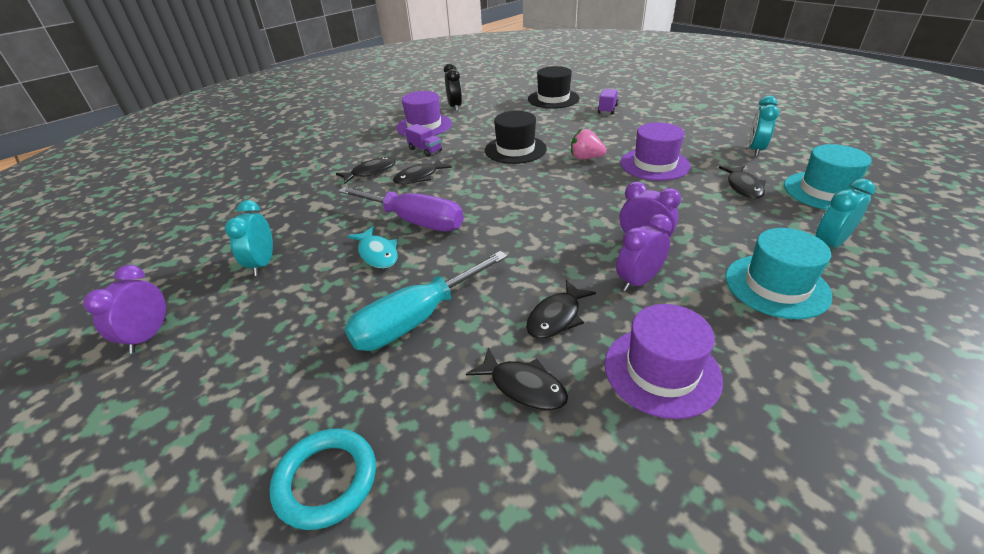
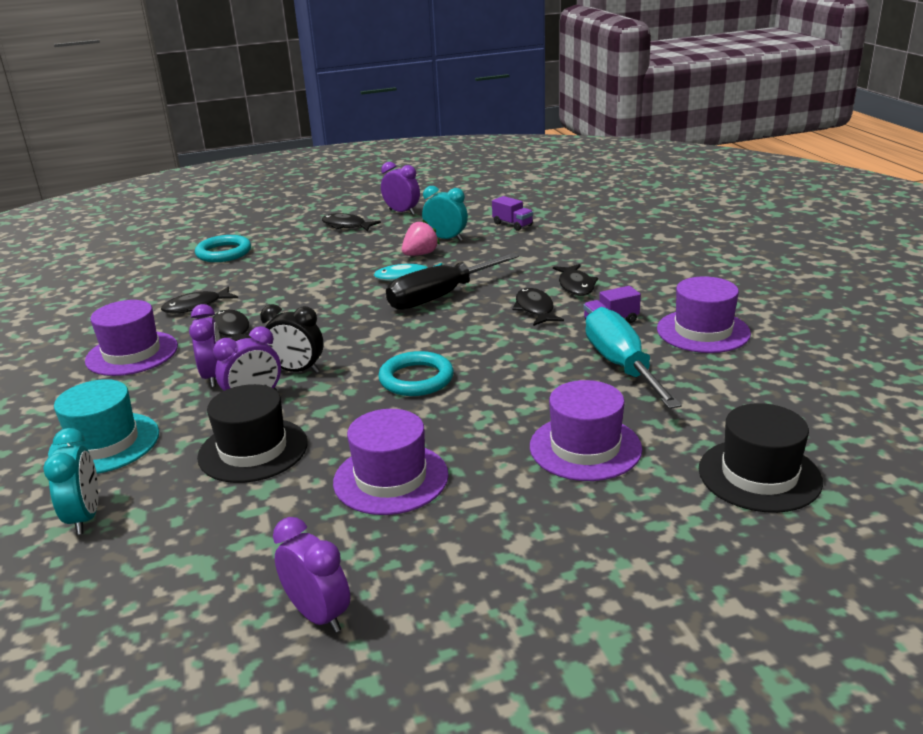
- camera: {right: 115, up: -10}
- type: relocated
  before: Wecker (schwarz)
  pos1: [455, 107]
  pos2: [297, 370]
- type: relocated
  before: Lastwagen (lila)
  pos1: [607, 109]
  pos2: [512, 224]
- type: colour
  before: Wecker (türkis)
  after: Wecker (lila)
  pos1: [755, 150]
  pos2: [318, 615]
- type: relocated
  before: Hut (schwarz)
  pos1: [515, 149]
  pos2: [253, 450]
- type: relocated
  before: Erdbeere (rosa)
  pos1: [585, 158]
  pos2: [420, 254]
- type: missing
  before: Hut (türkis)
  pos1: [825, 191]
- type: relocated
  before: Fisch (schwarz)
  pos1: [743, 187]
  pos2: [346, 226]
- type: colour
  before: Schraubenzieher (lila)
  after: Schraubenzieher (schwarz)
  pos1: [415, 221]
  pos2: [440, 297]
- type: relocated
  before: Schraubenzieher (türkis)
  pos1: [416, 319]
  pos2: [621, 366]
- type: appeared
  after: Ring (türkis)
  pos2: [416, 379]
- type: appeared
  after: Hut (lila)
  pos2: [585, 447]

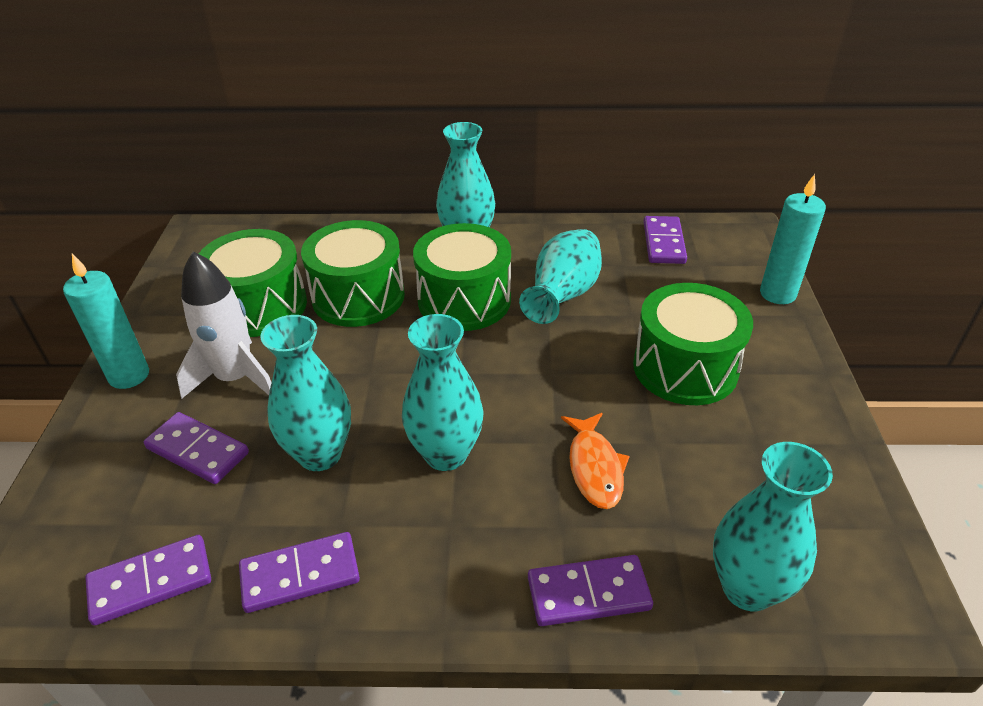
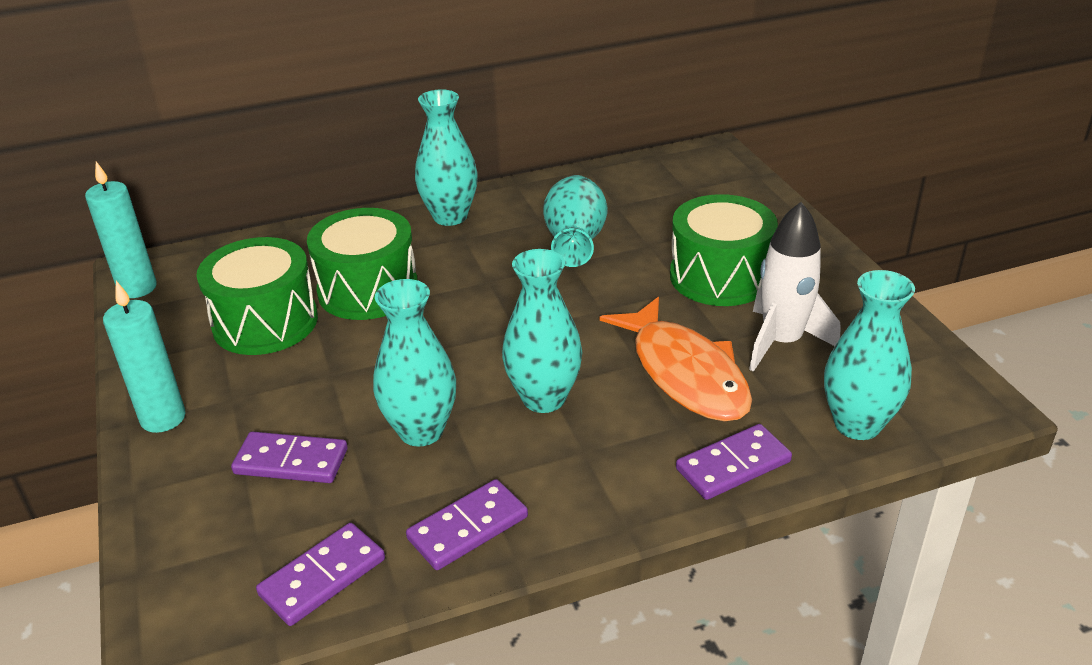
- camera: {right: -20, up: -5}
- type: relocated
  before: Kerze (türkis)
  pos1: [777, 294]
  pos2: [137, 288]
- type: missing
  before: Dominostein (lila)
  pos1: [664, 243]
- type: missing
  before: Trommel (grün)
  pos1: [464, 300]
- type: relocated
  before: Rakete (weiß)
  pos1: [235, 378]
  pos2: [781, 342]
- type: size
  before: Fisch (orange)
  pos1: [594, 467]
  pos2: [685, 373]
  scale: 1.72

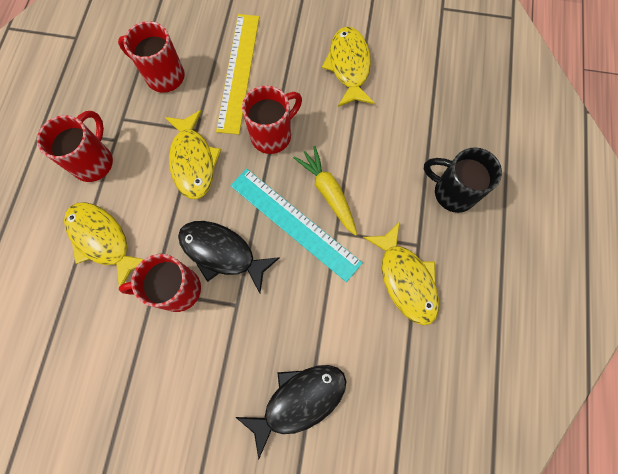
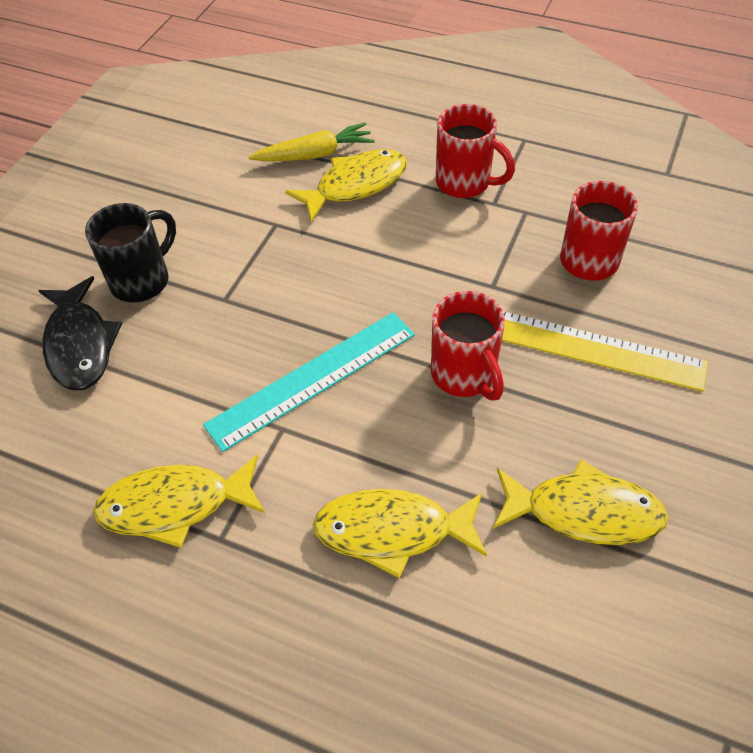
- camera: {right: 105, up: -20}
- type: relocated
  before: Fisch (gelb)
  pos1: [193, 161]
  pos2: [392, 531]
- type: relocated
  before: Karotte (gelb)
  pos1: [328, 192]
  pos2: [315, 154]
- type: relocated
  before: Tasse (schwarz)
  pos1: [452, 192]
  pos2: [142, 280]
- type: missing
  before: Fisch (schwarz)
  pos1: [222, 253]
- type: missing
  before: Tasse (rot)
  pos1: [176, 289]

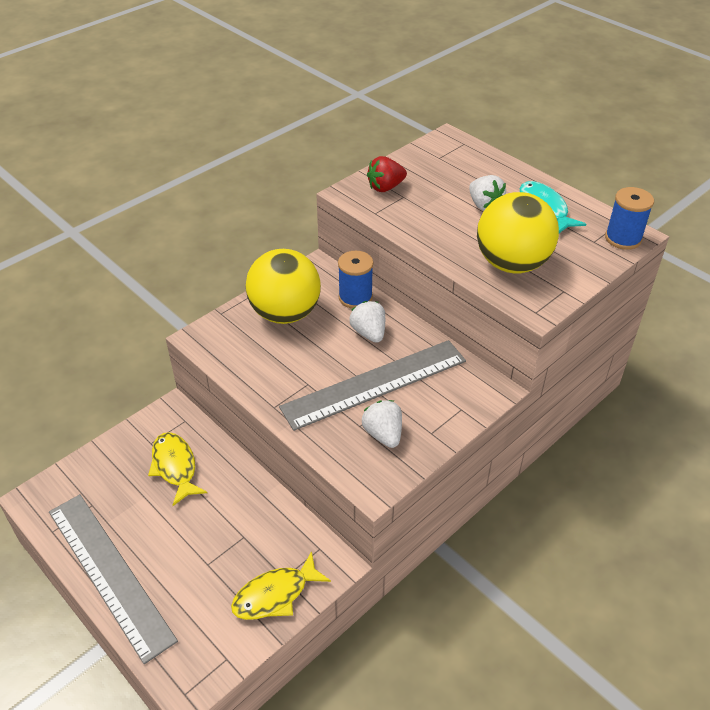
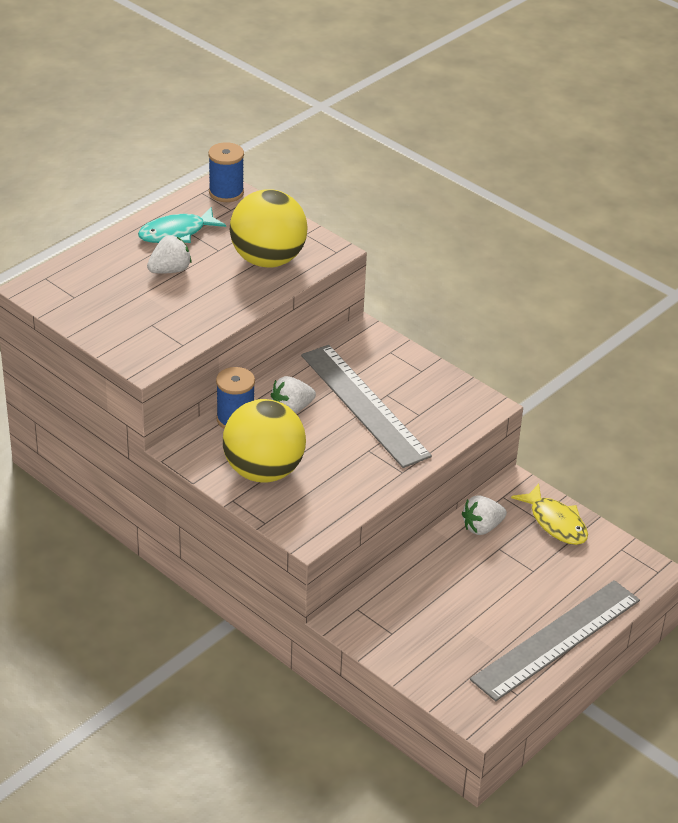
- camera: {right: -95, up: -5}
- type: missing
  before: Erdbeere (rot)
  pos1: [385, 187]
- type: relocated
  before: Erdbeere (weiß)
  pos1: [383, 434]
  pos2: [482, 527]
- type: missing
  before: Fisch (gelb)
  pos1: [175, 467]

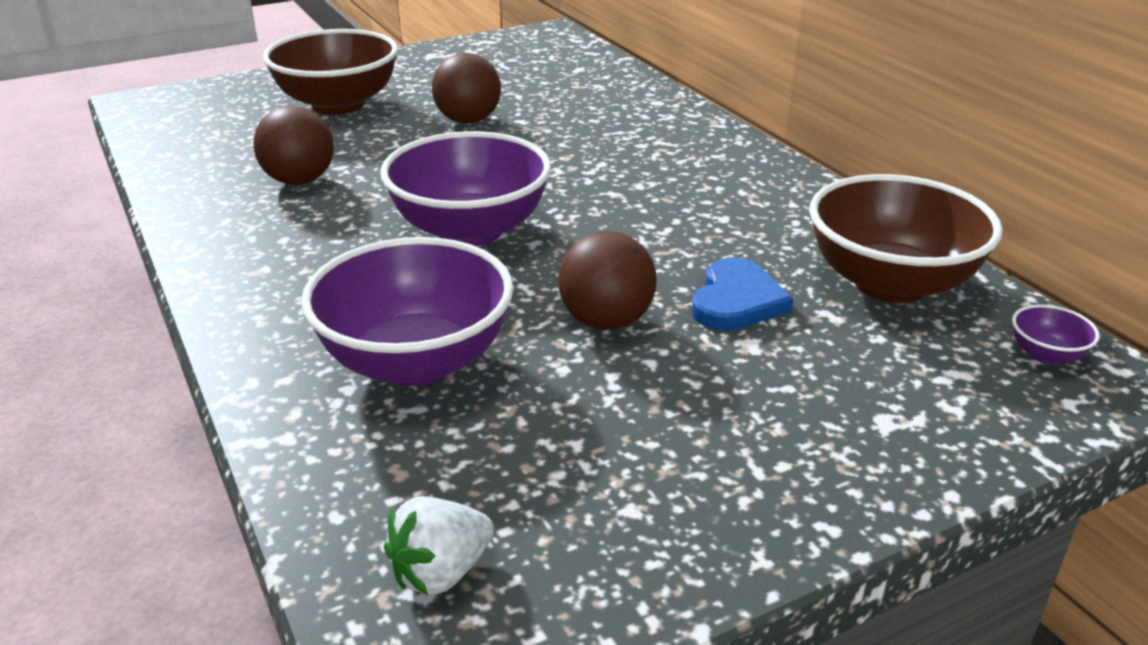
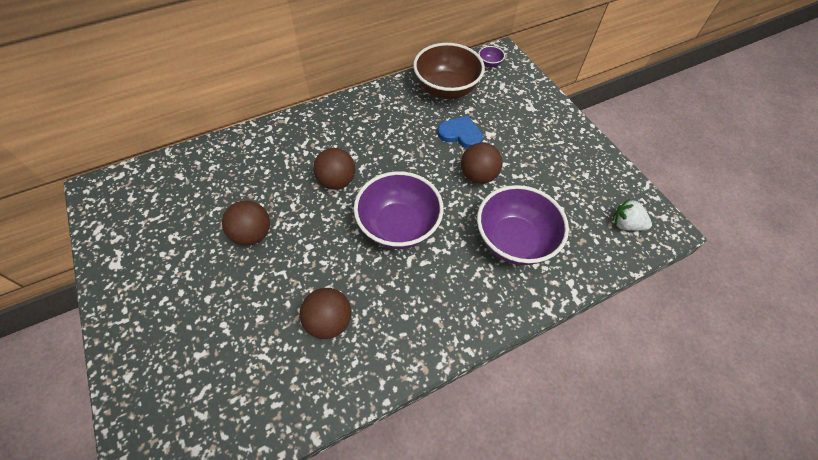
- camera: {right: -90, up: 25}
- type: missing
  before: Schüssel (braun)
  pos1: [338, 104]
- type: spun
  before: Erdbeere (weiß)
  pos1: [441, 572]
  pos2: [626, 224]
  turn: 150
- type: appeared
  after: Ball (braun)
  pos2: [337, 181]

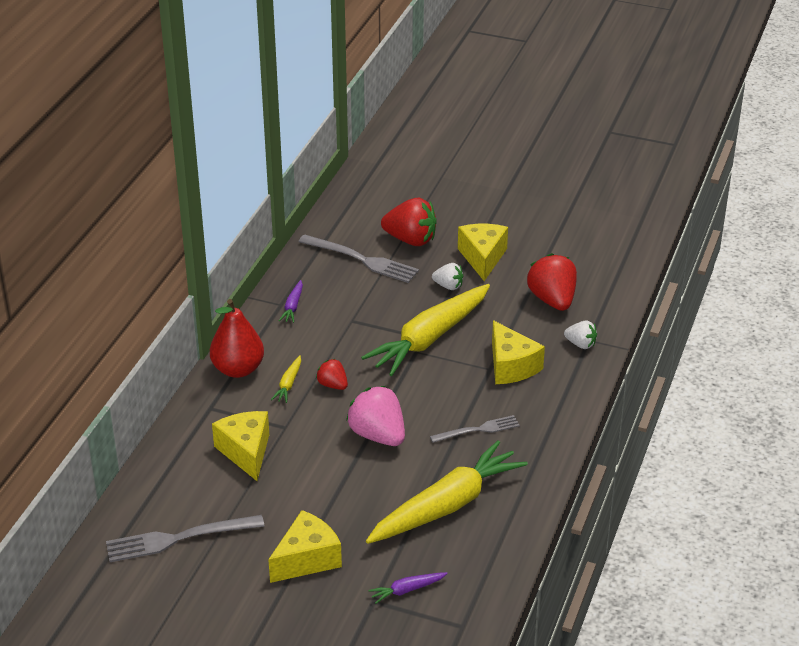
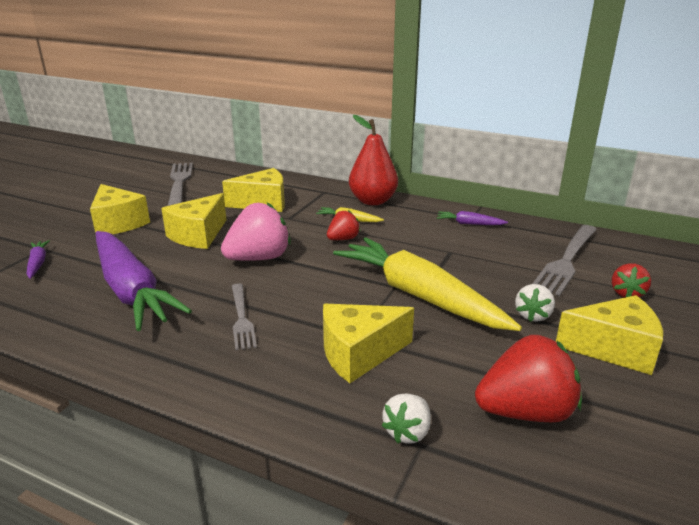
- camera: {right: 95, up: -10}
- type: size
  before: Erdbeere (rot)
  pos1: [411, 240]
  pos2: [627, 293]
  scale: 0.55
- type: colour
  before: Karotte (gelb)
  after: Karotte (lila)
  pos1: [446, 505]
  pos2: [131, 290]
- type: appeared
  after: Käse (gelb)
  pos2: [198, 235]

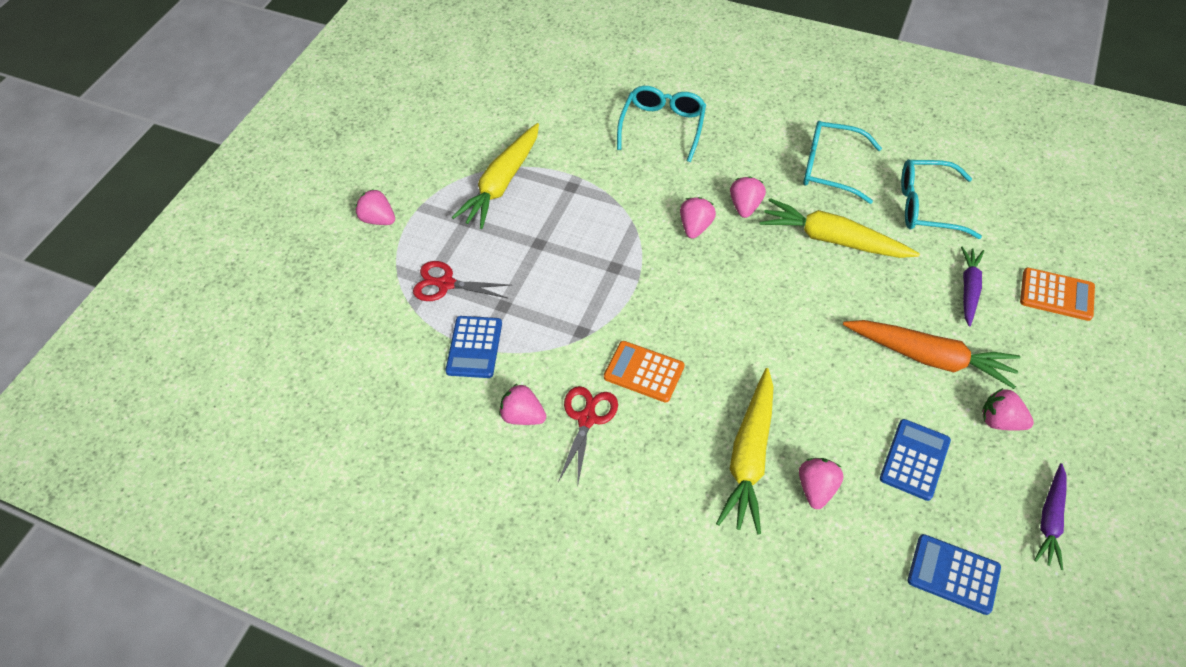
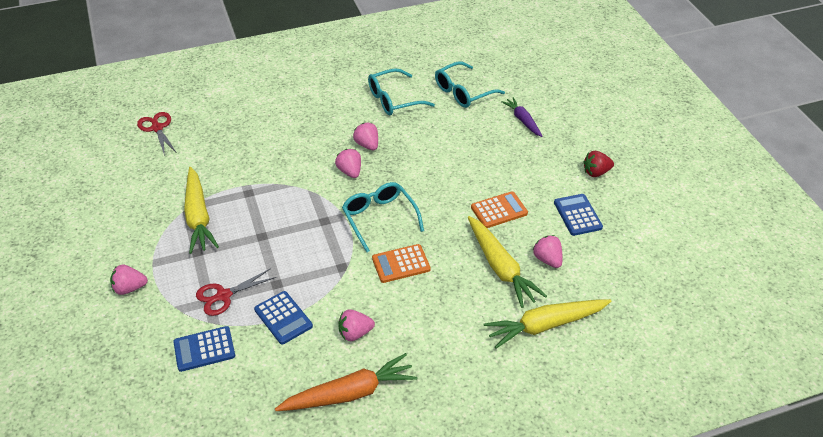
- camera: {right: -45, up: -10}
- type: relocated
  before: Brille (türkis)
  pos1: [662, 126]
  pos2: [379, 218]
- type: relocated
  before: Karotte (gelb)
  pos1: [832, 239]
  pos2: [545, 325]
- type: relocated
  before: Taschenrechner (orange)
  pos1: [1056, 294]
  pos2: [499, 210]
- type: relocated
  before: Karotte (orange)
  pos1: [929, 357]
  pos2: [349, 393]
- type: relocated
  before: Schere (rot)
  pos1: [587, 419]
  pos2: [157, 128]
- type: colour
  before: Erdbeere (rosa)
  after: Erdbeere (rot)
  pos1: [1000, 421]
  pos2: [596, 172]
- type: missing
  before: Karotte (lila)
  pos1: [1050, 519]
- type: relocated
  before: Taschenrechner (blau)
  pos1: [953, 574]
  pos2: [204, 349]

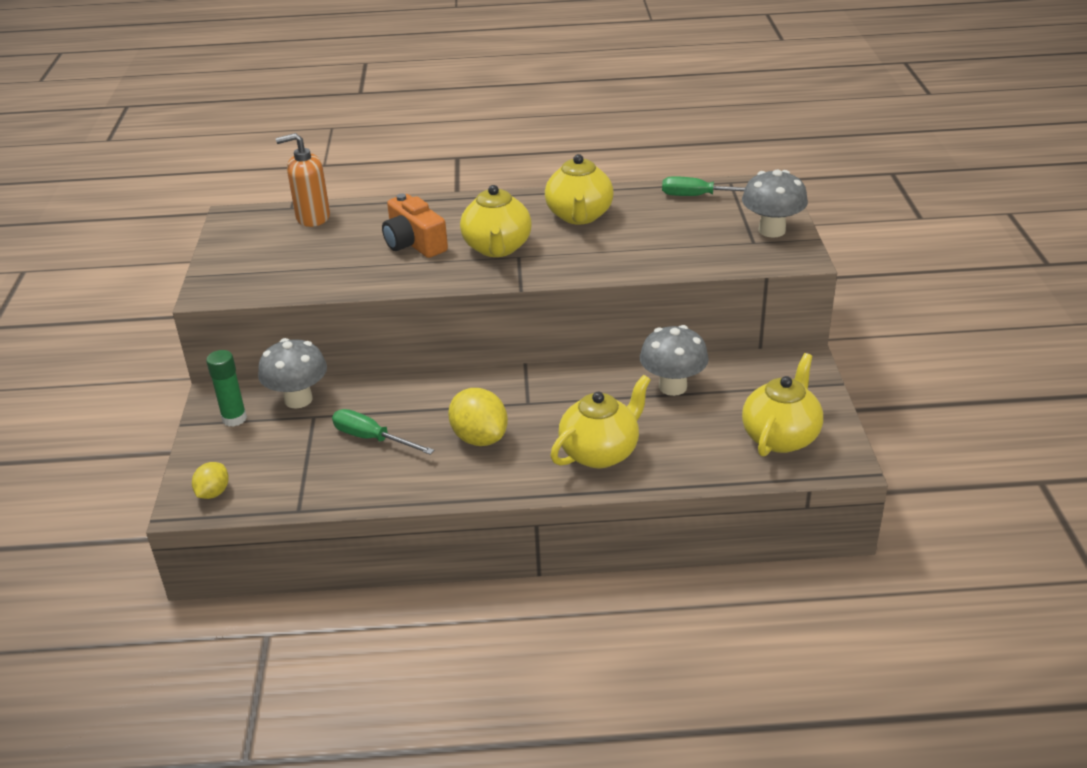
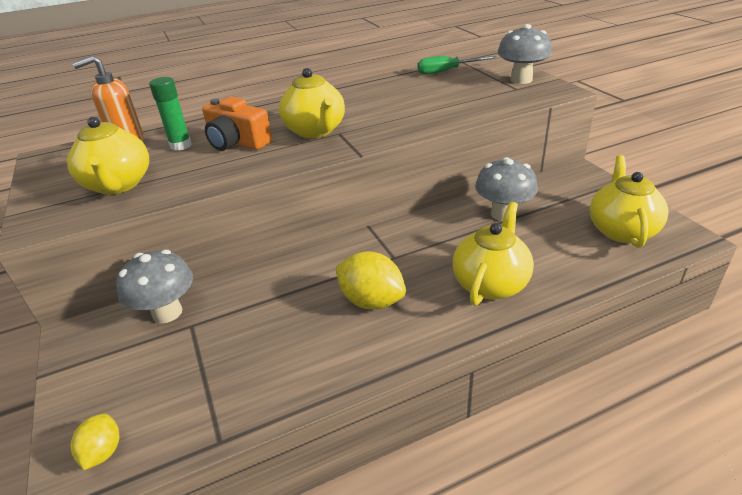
- camera: {right: -20, up: 0}
- type: relocated
  before: Teekanne (gelb)
  pos1: [579, 216]
  pos2: [118, 185]
- type: relocated
  before: Klebestift (grün)
  pos1: [234, 419]
  pos2: [181, 145]
- type: missing
  before: Schraubenzieher (grün)
  pos1: [372, 438]

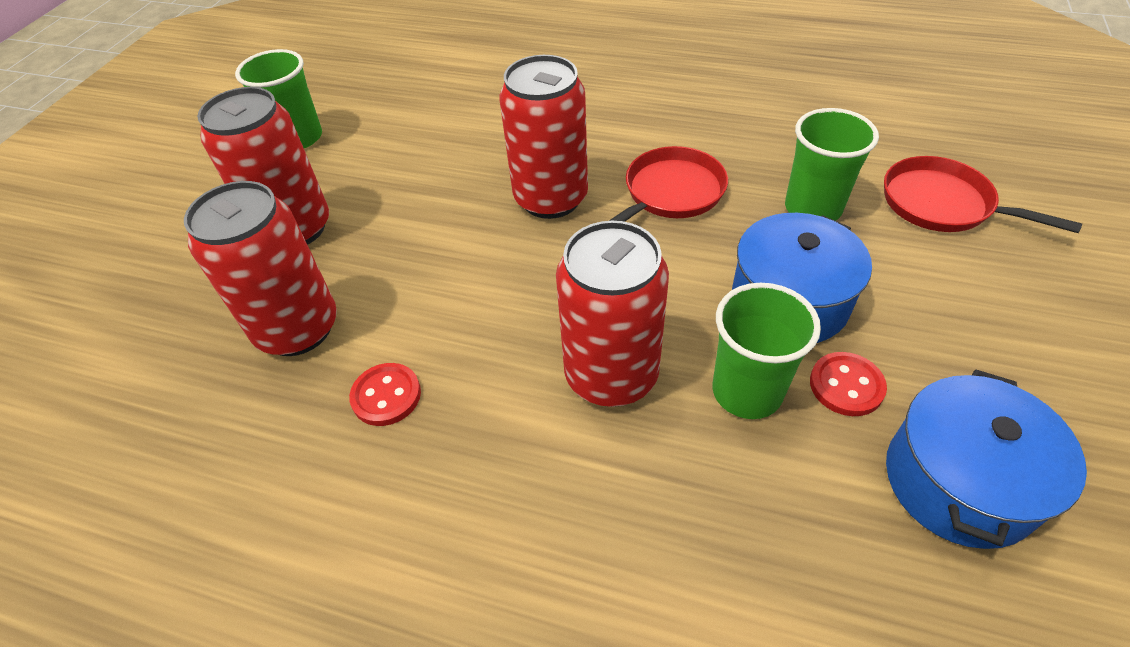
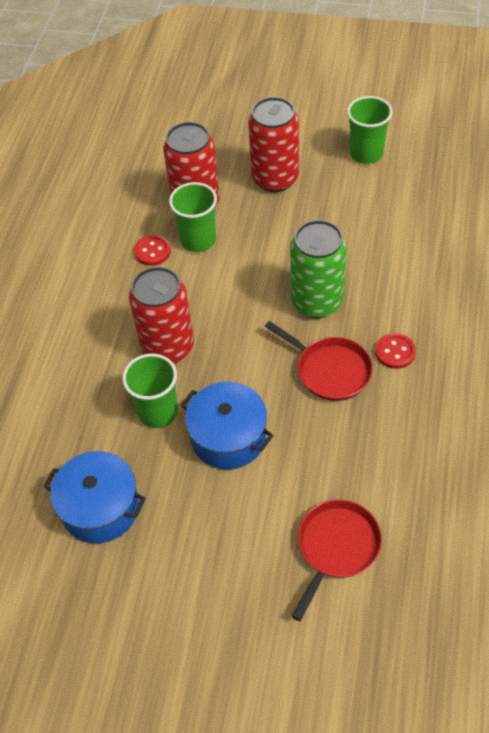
- camera: {right: 85, up: 5}
- type: colour
  before: Dose (rot)
  after: Dose (grün)
  pos1: [551, 198]
  pos2: [317, 301]
- type: relocated
  before: Becher (grün)
  pos1: [813, 208]
  pos2: [198, 240]
- type: relocated
  before: Knopf (rot)
  pos1: [846, 385]
  pos2: [395, 352]

